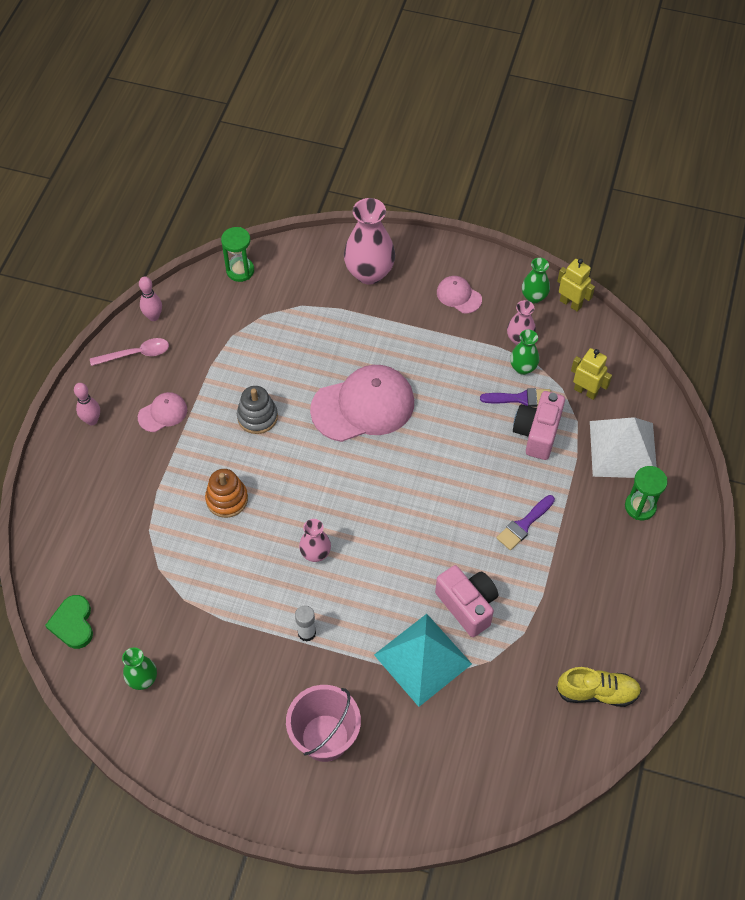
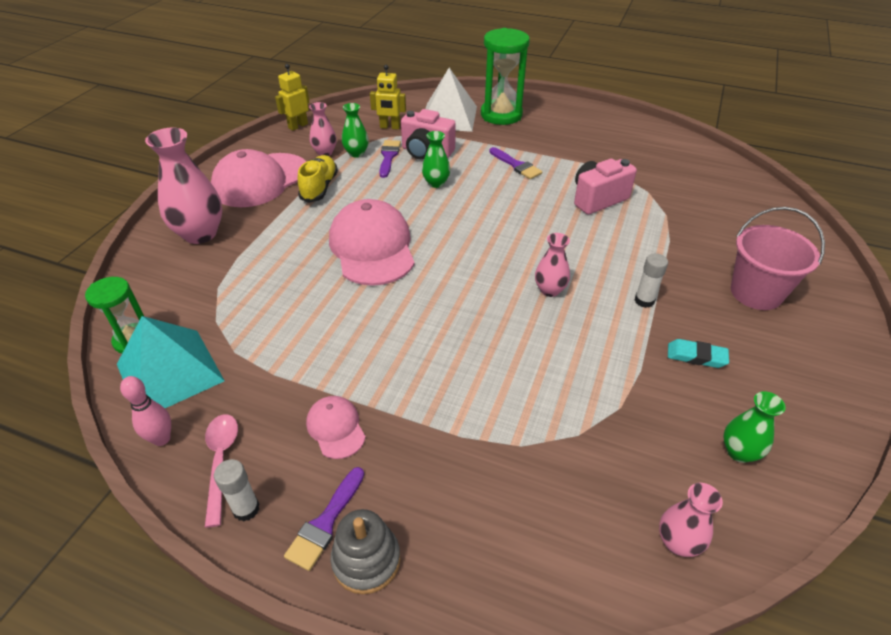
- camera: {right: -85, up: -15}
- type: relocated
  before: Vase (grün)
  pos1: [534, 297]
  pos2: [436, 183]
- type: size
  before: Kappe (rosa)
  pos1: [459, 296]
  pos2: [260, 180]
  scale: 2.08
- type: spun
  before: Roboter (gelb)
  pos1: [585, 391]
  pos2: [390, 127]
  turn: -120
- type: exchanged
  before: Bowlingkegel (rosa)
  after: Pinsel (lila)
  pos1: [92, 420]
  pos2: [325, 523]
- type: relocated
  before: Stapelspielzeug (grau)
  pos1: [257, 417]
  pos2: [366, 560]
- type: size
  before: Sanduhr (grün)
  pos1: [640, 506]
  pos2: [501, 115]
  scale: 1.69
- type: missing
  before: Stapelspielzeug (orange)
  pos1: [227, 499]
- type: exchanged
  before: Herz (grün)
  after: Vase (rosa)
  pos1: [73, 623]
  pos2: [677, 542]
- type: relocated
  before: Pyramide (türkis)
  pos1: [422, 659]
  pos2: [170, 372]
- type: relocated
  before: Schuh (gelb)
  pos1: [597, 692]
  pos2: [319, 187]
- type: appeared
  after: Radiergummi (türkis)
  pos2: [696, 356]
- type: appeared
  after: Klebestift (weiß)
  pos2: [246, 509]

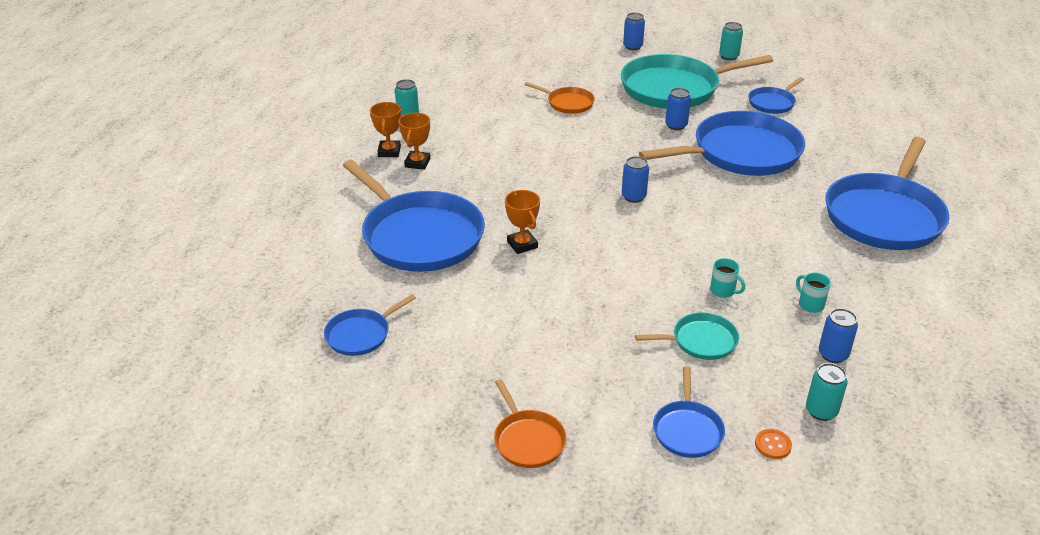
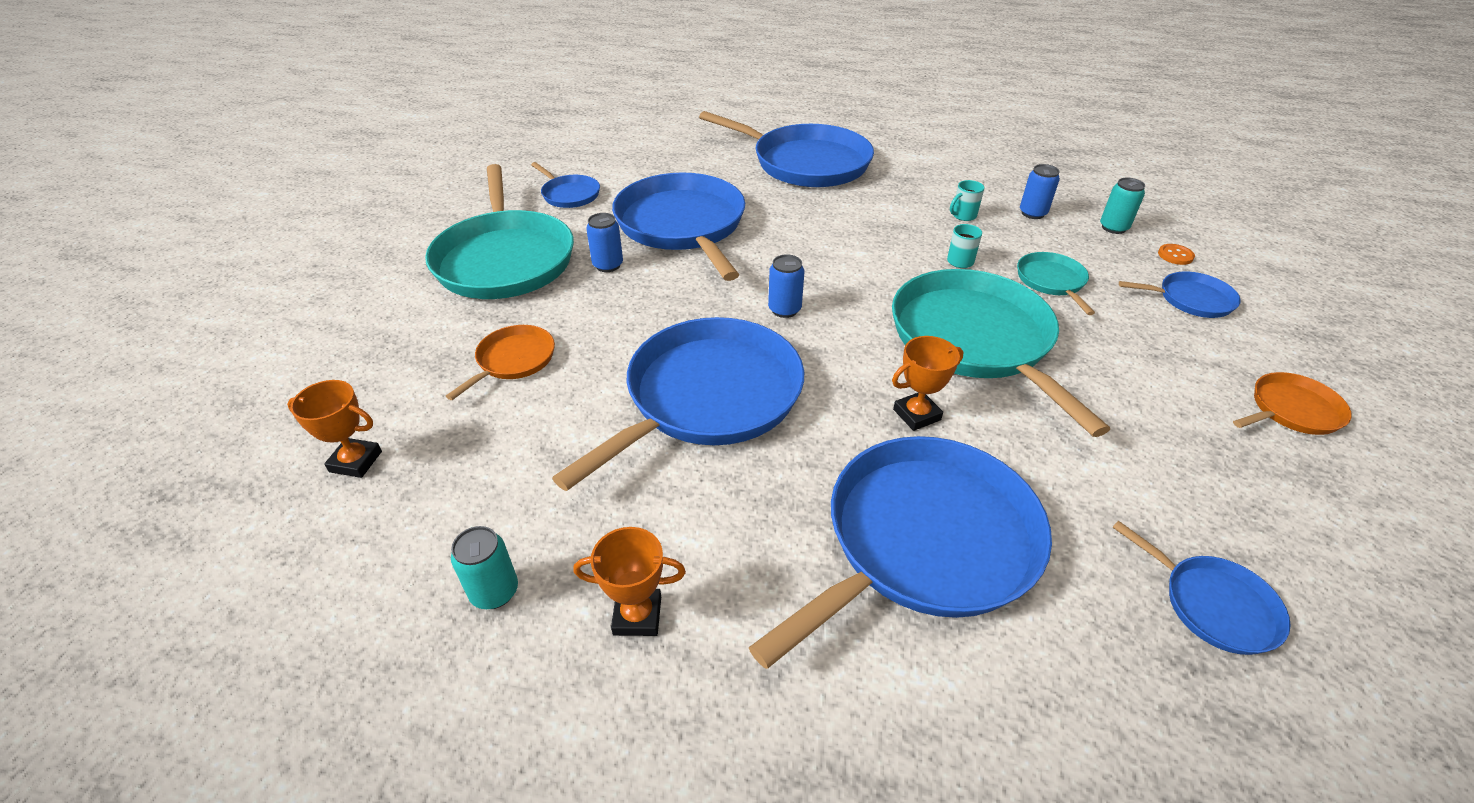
- camera: {right: -90, up: 5}
- type: missing
  before: Dose (blau)
  pos1: [632, 46]
- type: missing
  before: Dose (türkis)
  pos1: [729, 56]
- type: relocated
  before: Pokal (orange)
  pos1: [417, 163]
  pos2: [356, 461]
- type: appeared
  after: Pfanne (türkis)
  pos2: [975, 340]
- type: appeared
  after: Pfanne (blau)
  pos2: [707, 397]

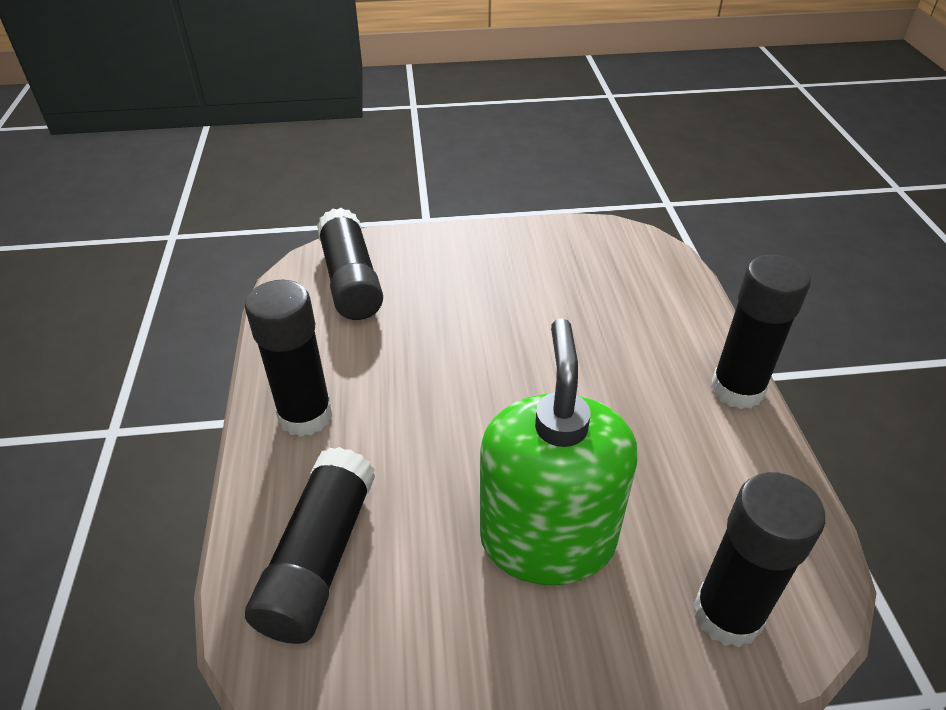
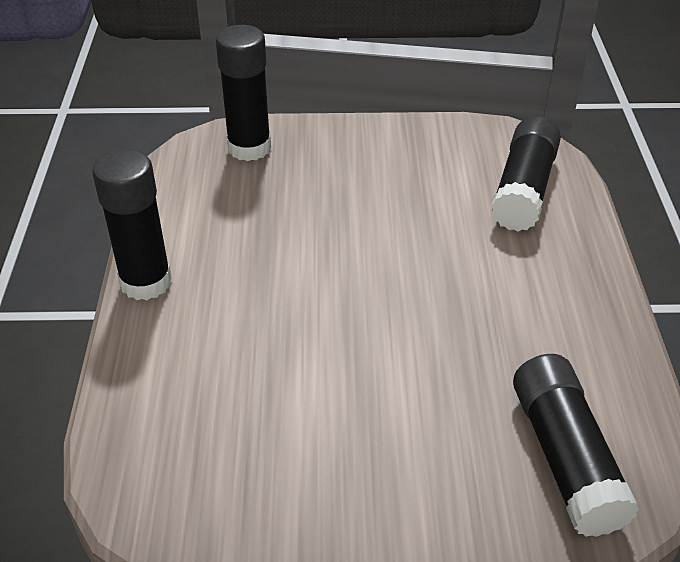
- camera: {right: -175, up: 0}
- type: missing
  before: Klebestift (schwarz)
  pos1: [305, 415]
- type: missing
  before: Seifenspender (grün)
  pos1: [547, 539]

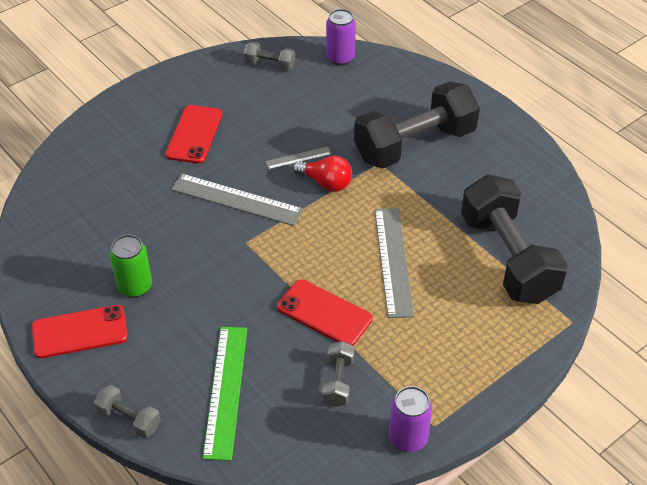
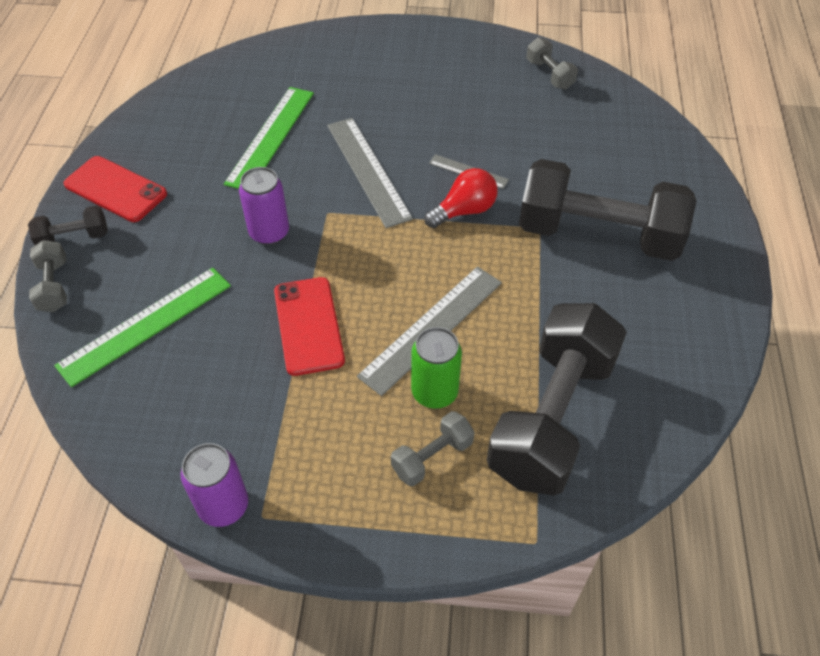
- camera: {right: 45, up: 5}
- type: relocated
  before: Dose (lila)
  pos1: [340, 58]
  pos2: [269, 233]
- type: missing
  before: Handy (rot)
  pos1: [194, 134]
- type: spun
  before: Glühbirne (rot)
  pos1: [326, 183]
  pos2: [464, 211]
  turn: -105
- type: relocated
  before: Dose (grün)
  pos1: [135, 287]
  pos2: [434, 392]
- type: relocated
  before: Hantel (grau)
  pos1: [338, 381]
  pos2: [432, 457]
- type: appeared
  after: Lineal (grün)
  pos2: [271, 137]
- type: appeared
  after: Hantel (schwarz)
  pos2: [73, 238]

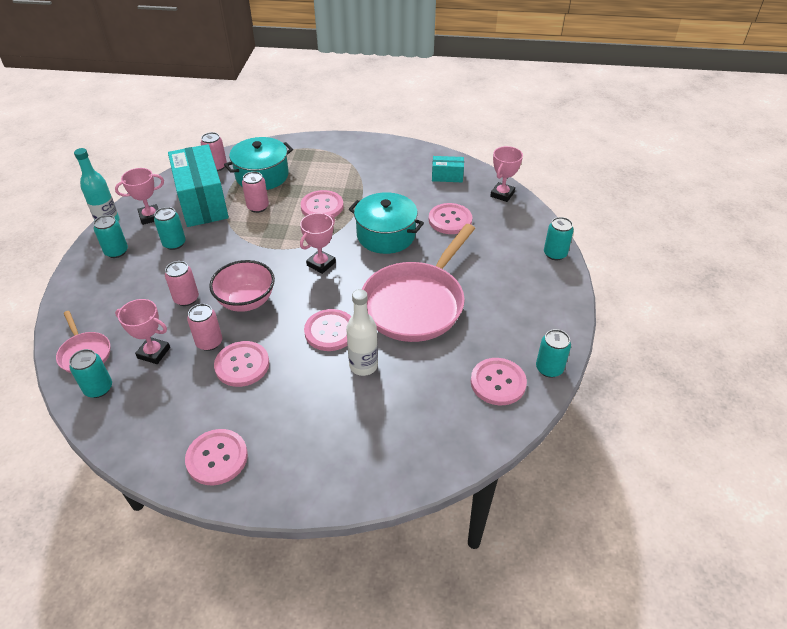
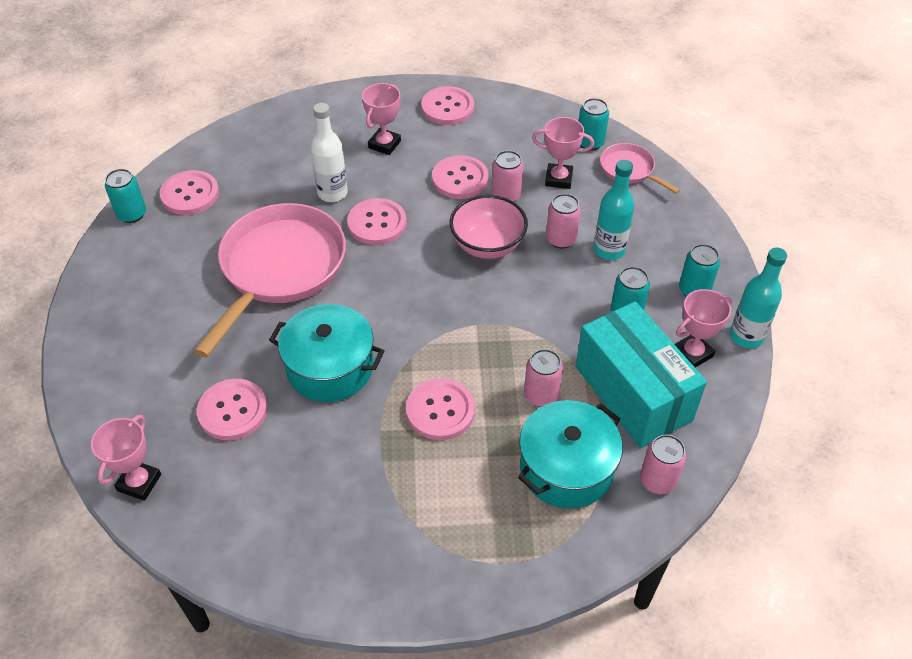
- camera: {right: 170, up: 5}
- type: missing
  before: Schachtel (türkis)
  pos1: [447, 176]
- type: relocated
  before: Pokal (rosa)
  pos1: [321, 264]
  pos2: [384, 144]
- type: missing
  before: Dose (türkis)
  pos1: [555, 254]
- type: appeared
  after: Flasche (türkis)
  pos2: [609, 250]

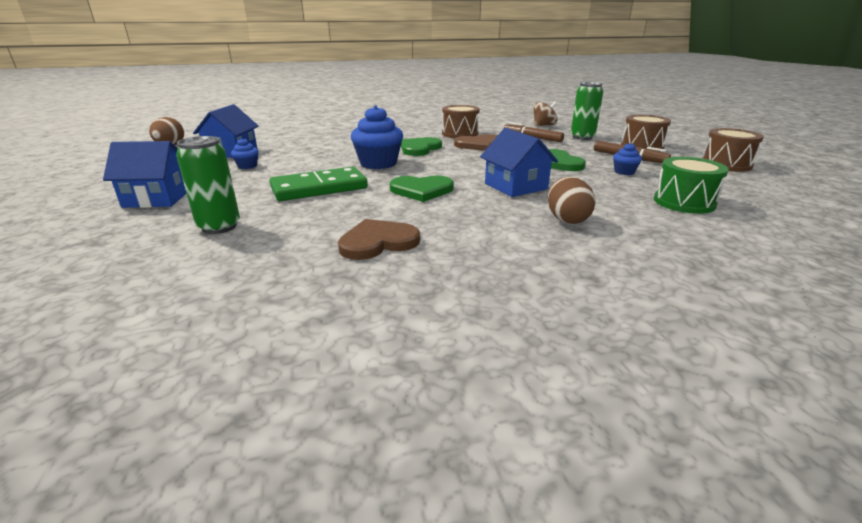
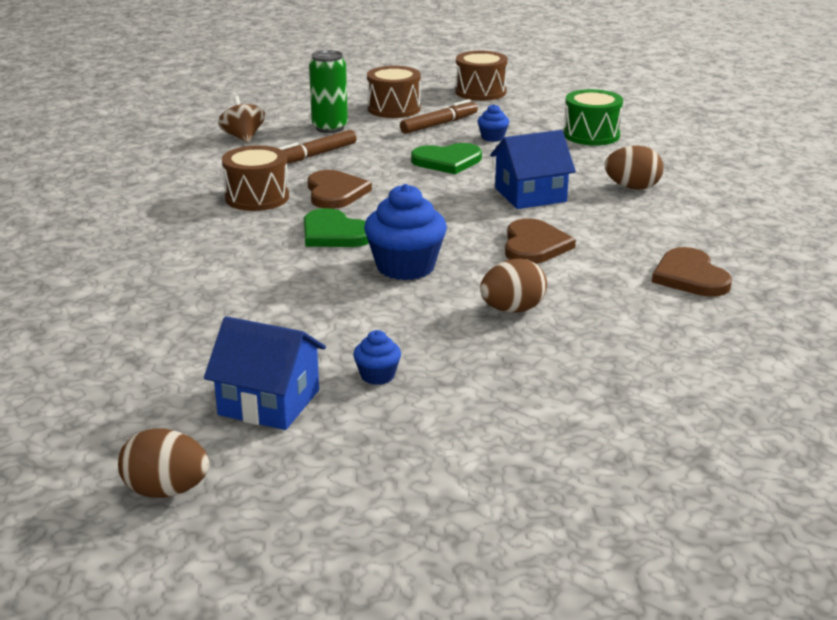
- camera: {right: -80, up: 0}
- type: missing
  before: Dose (grün)
  pos1: [219, 227]
- type: missing
  before: Haus (blau)
  pos1: [157, 198]
- type: exchanged
  before: Dominostein (grün)
  after: Ei (braun)
  pos1: [319, 188]
  pos2: [512, 310]
- type: colour
  before: Herz (grün)
  after: Herz (braun)
  pos1: [421, 190]
  pos2: [534, 245]

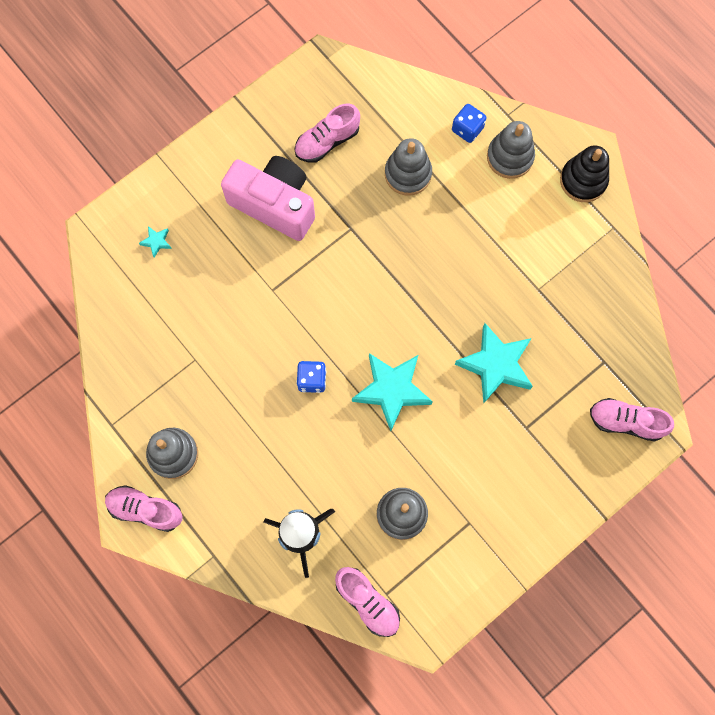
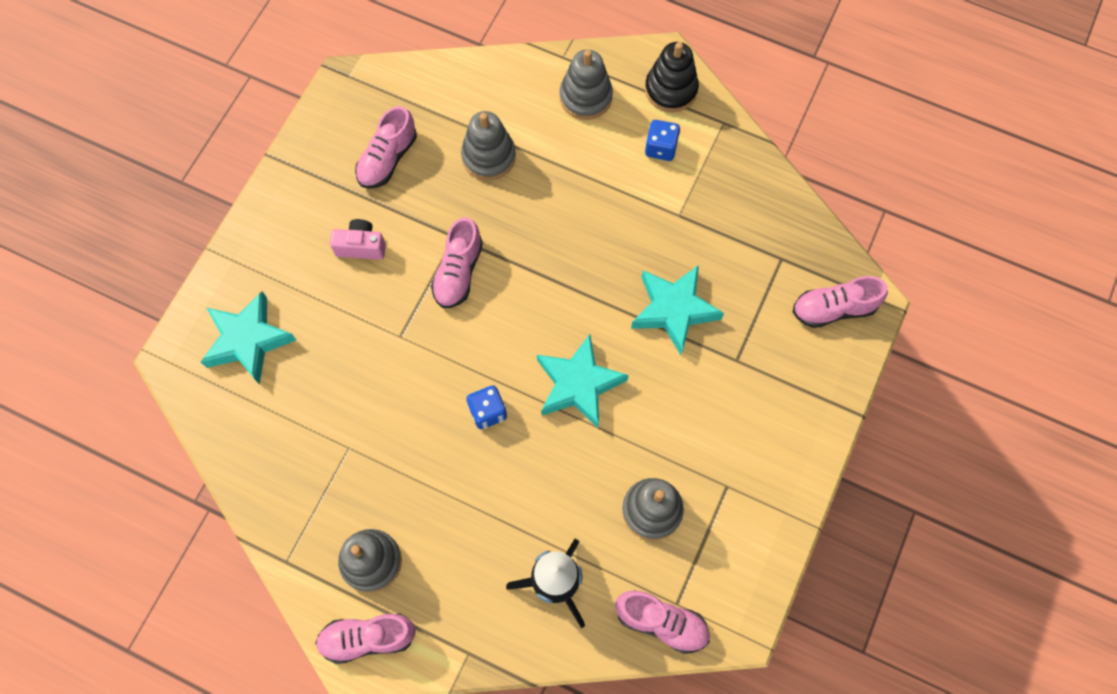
- camera: {right: -25, up: -5}
- type: relocated
  before: Spielwürfel (blau)
  pos1: [467, 129]
  pos2: [660, 148]
- type: size
  before: Kamera (rosa)
  pos1: [274, 204]
  pos2: [361, 246]
  scale: 0.48
- type: size
  before: Stern (türkis)
  pos1: [156, 242]
  pos2: [248, 340]
  scale: 2.39
- type: appeared
  after: Schuh (rosa)
  pos2: [458, 272]

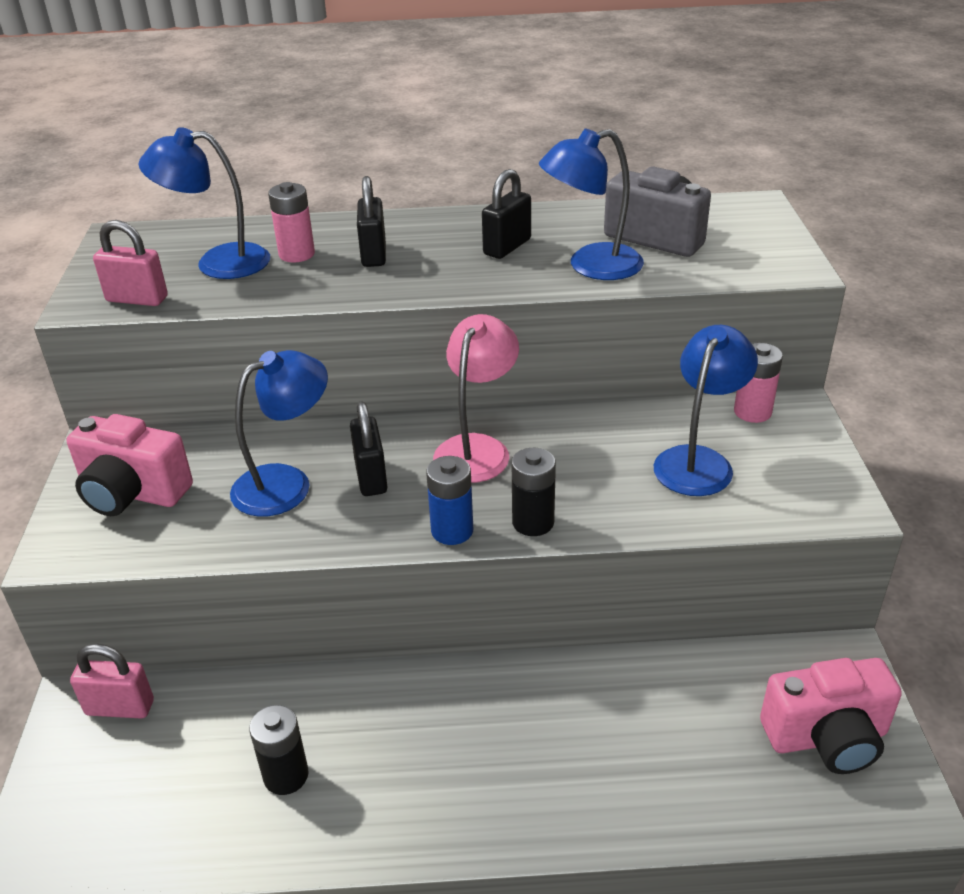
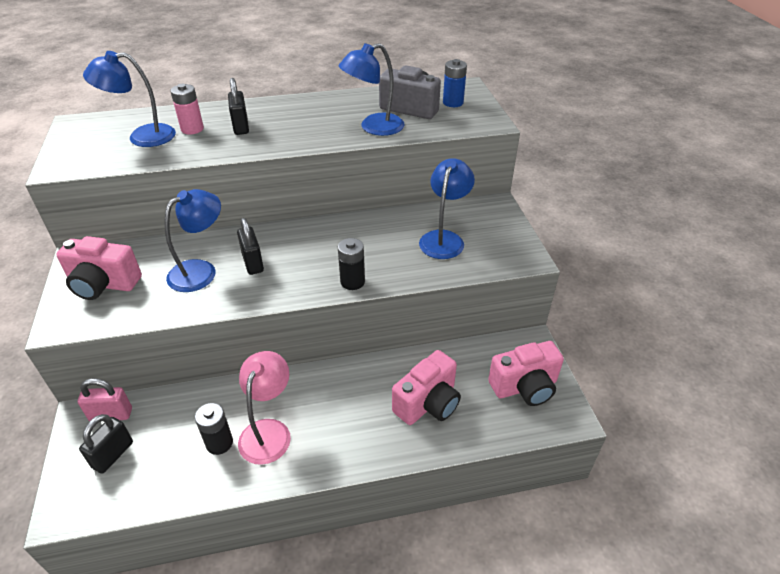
- camera: {right: -10, up: 5}
- type: relocated
  before: Vorhängeschloss (schwarz)
  pos1: [507, 247]
  pos2: [113, 455]
- type: missing
  before: Vorhängeschloss (rosa)
  pos1: [137, 299]
- type: relocated
  before: Lampe (rosa)
  pos1: [477, 448]
  pos2: [268, 431]
- type: missing
  before: Batterie (rosa)
  pos1: [752, 412]
- type: relocated
  before: Batterie (blau)
  pos1: [452, 531]
  pos2: [453, 103]
- type: appeared
  after: Kamera (rosa)
  pos2: [428, 403]

